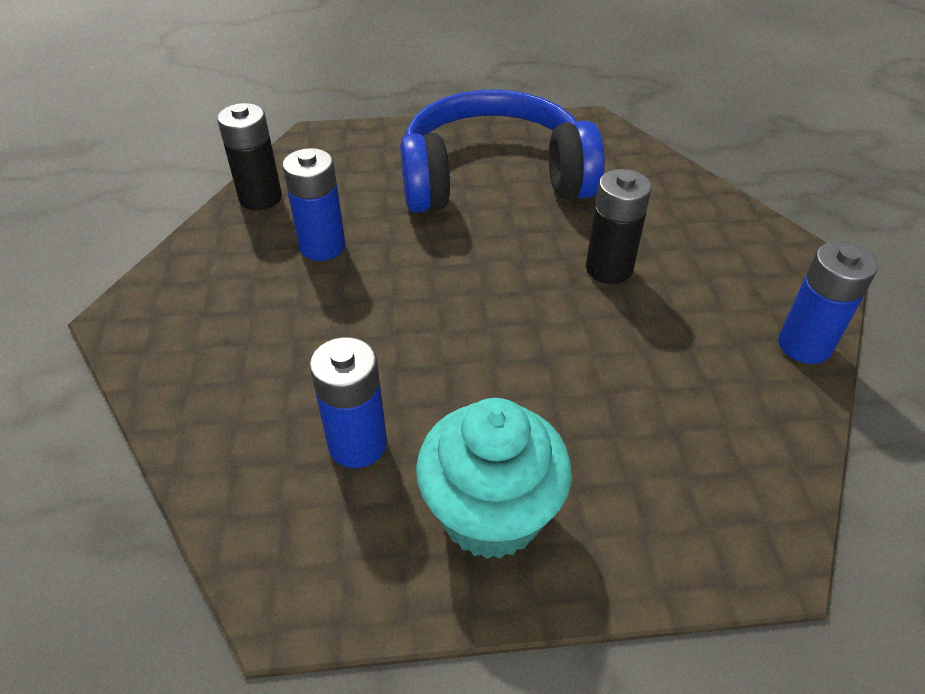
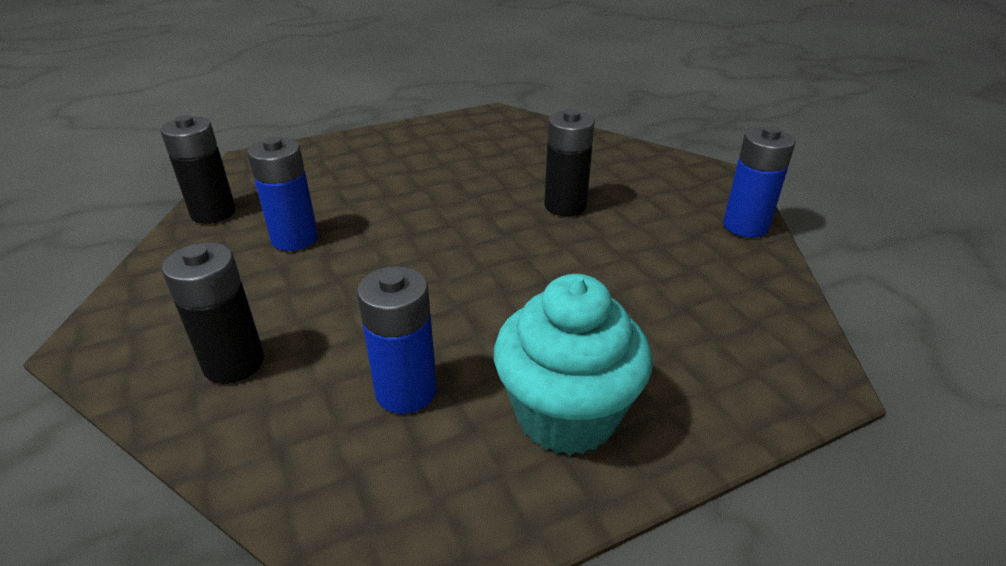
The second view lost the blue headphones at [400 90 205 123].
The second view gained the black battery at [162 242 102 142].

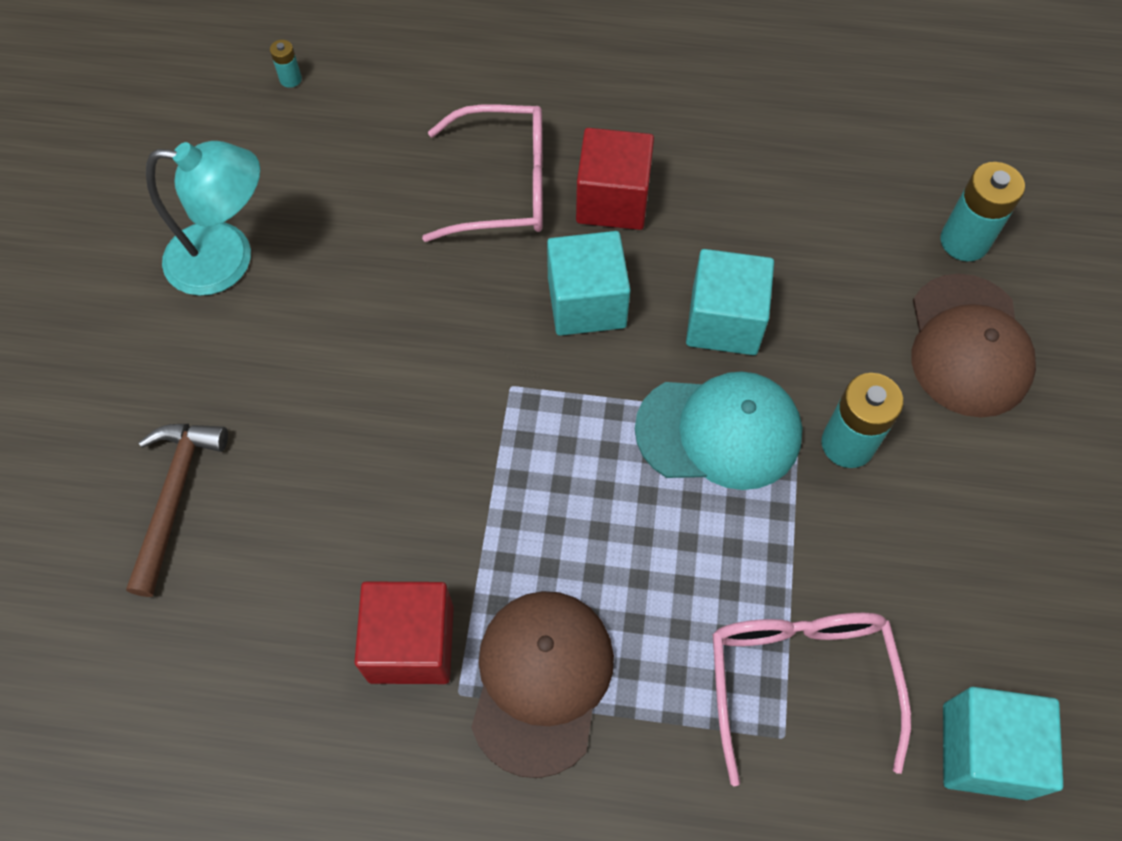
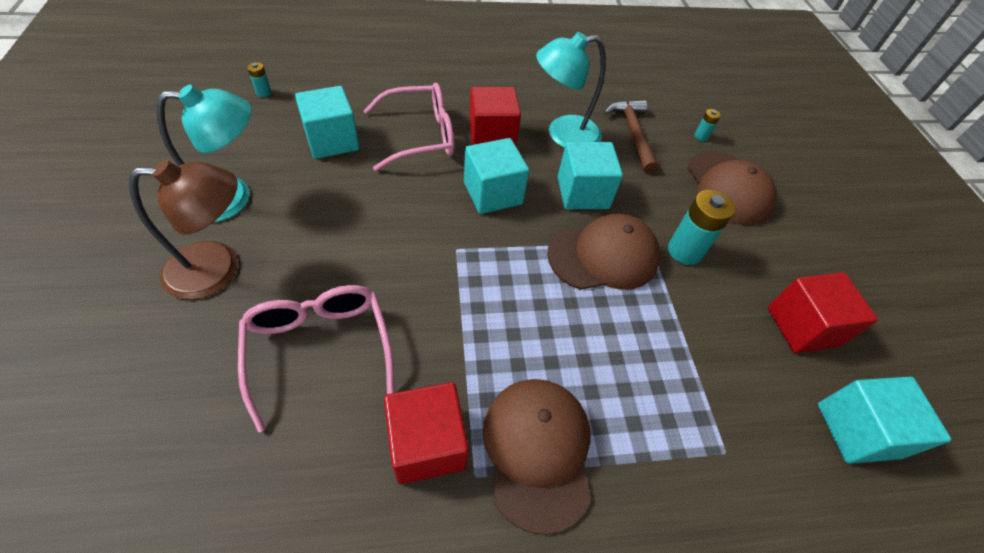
The brown hammer ended up elsewhere, having gone from [126 424 102 173] to [604 100 54 73].
What was the turquoise cap at [635 371 168 119] turned into the brown cap at [547 214 113 76].
The pink glasses ended up elsewhere, having gone from [713 613 198 173] to [238 285 157 148].
The size of the turquoise battery at [941 162 84 99] changed by a factor of 0.49.
The second view gained the brown lamp at [129 160 109 140].
The second view gained the turquoise cube at [295 86 64 73].
The second view gained the turquoise lamp at [536 32 70 116].
The second view gained the red cube at [768 272 110 81].

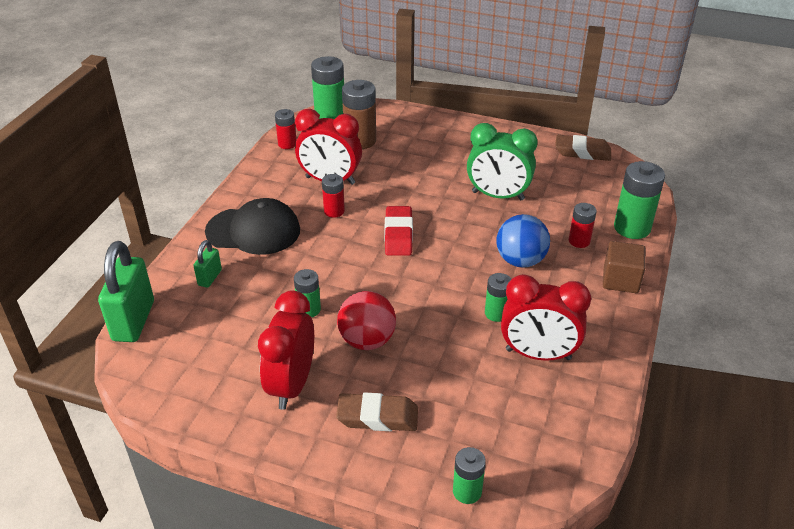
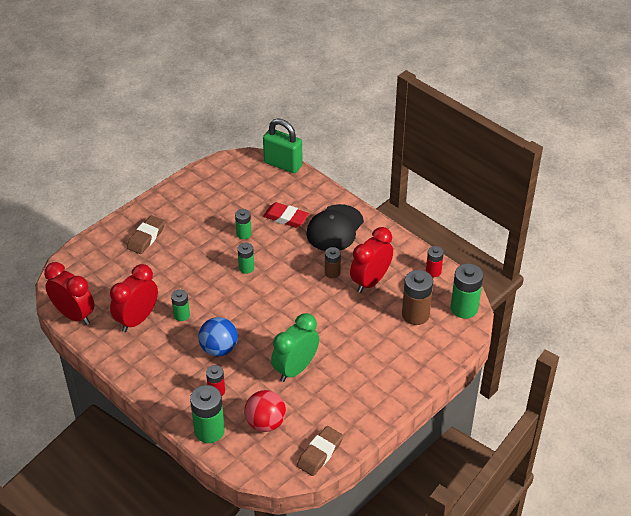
The second view lost the green padlock at [194 240 28 48].
The red clock ended up elsewhere, having gone from [258 291 56 119] to [44 262 51 63].
What was the red battery at [322 174 23 44] turned into the brown battery at [325 247 16 31].
The red ball ended up elsewhere, having gone from [337 291 59 59] to [244 390 42 42].
The red eraser ended up elsewhere, having gone from [385 206 28 50] to [263 202 46 26].
The green battery ended up elsewhere, having gone from [453 447 33 57] to [238 243 16 31].
The second view lost the brown cube at [603 241 43 52].

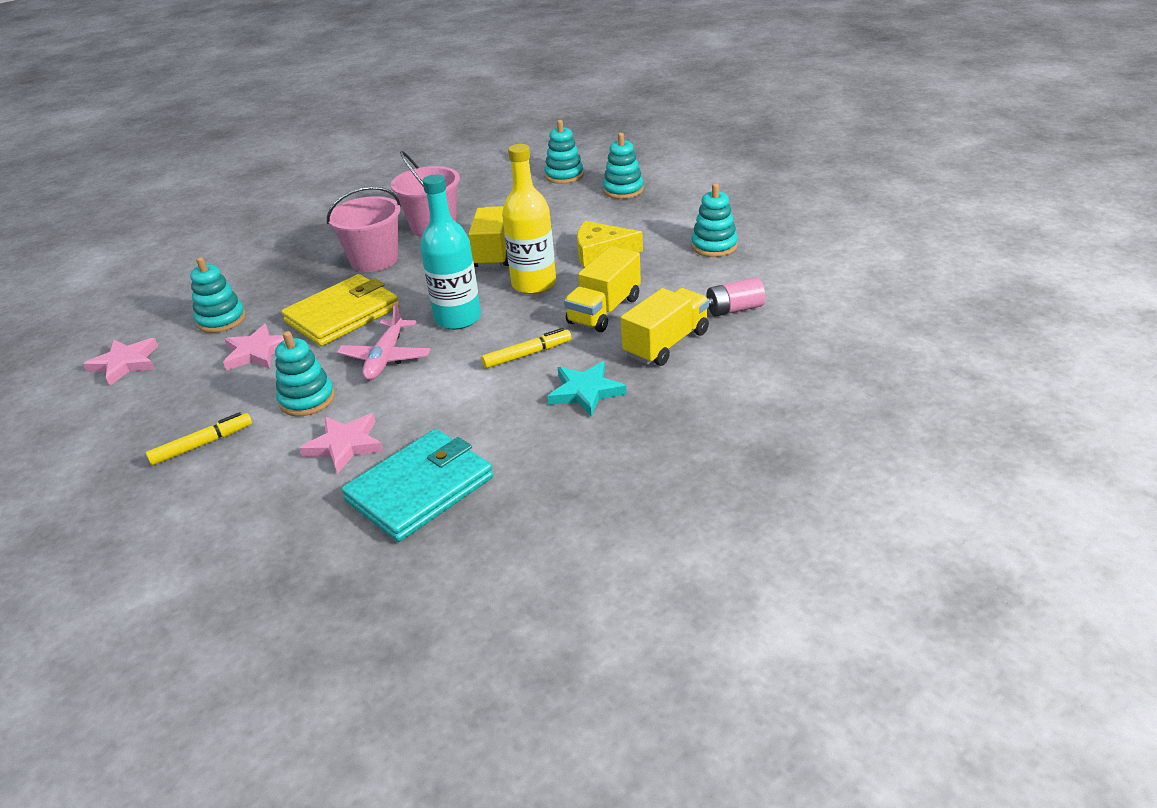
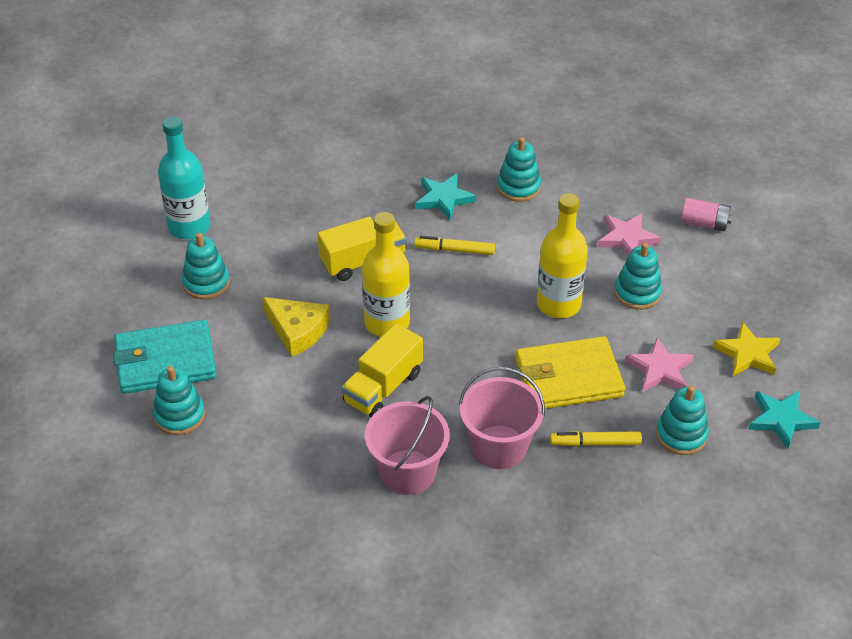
What was the pink star at [83 338 75 48] turned into the turquoise star at [749 391 72 57].
The yellow marker ended up elsewhere, having gone from [146 412 106 53] to [550 431 92 15].
Where the pink plane stood at [337 302 94 78], the yellow bottle came to stand at [537 193 51 125].
The turquoise wallet ended up elsewhere, having gone from [341 429 152 113] to [113 320 103 74].
The turquoise bottle ended up elsewhere, having gone from [420 174 61 156] to [158 116 52 123].
The turquoise stacking toy ended up elsewhere, having gone from [544 120 40 64] to [497 137 44 65].
The second view lost the yellow truck at [621 288 88 78].
The pink battery ended up elsewhere, having gone from [707 277 59 39] to [681 198 51 33].
The second view gained the yellow star at [713 322 67 54].

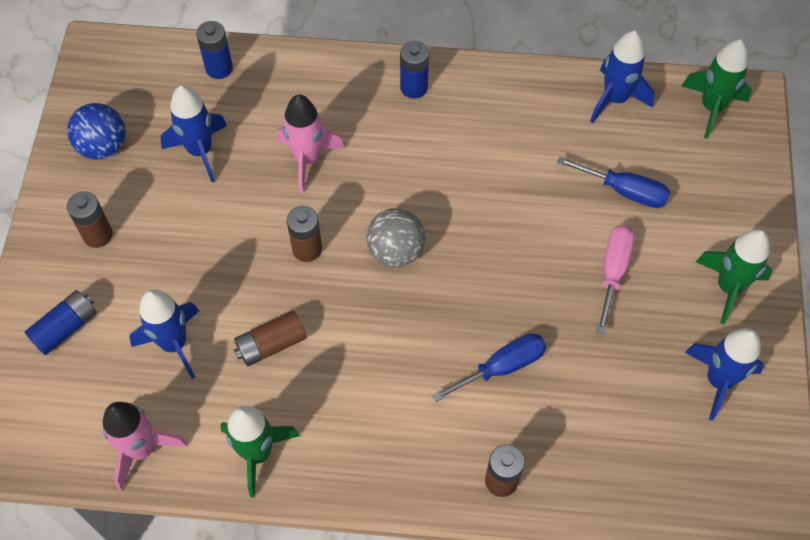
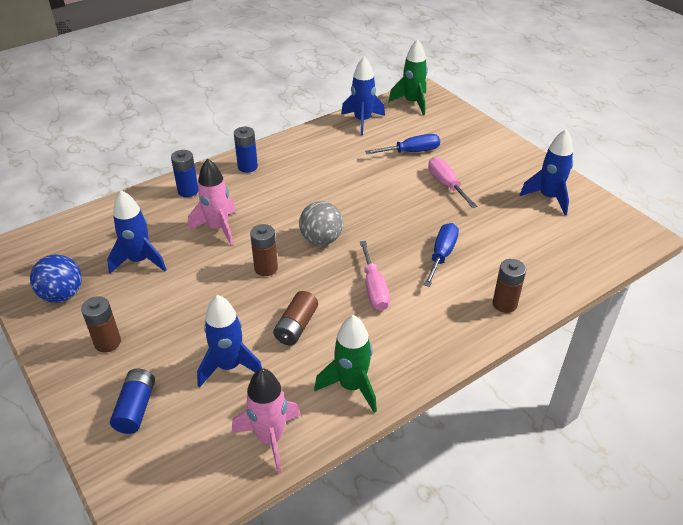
The blue battery ended up elsewhere, having gone from [196 21 37 58] to [171 150 27 47].
The second view lost the green rocket at [696 229 76 95].
The second view gained the pink screwdriver at [360 241 30 70].

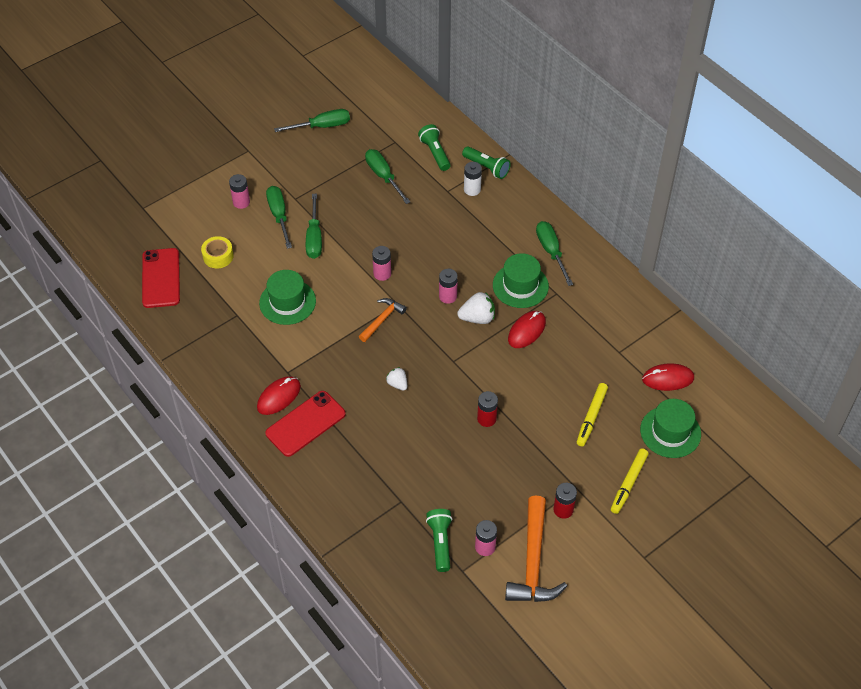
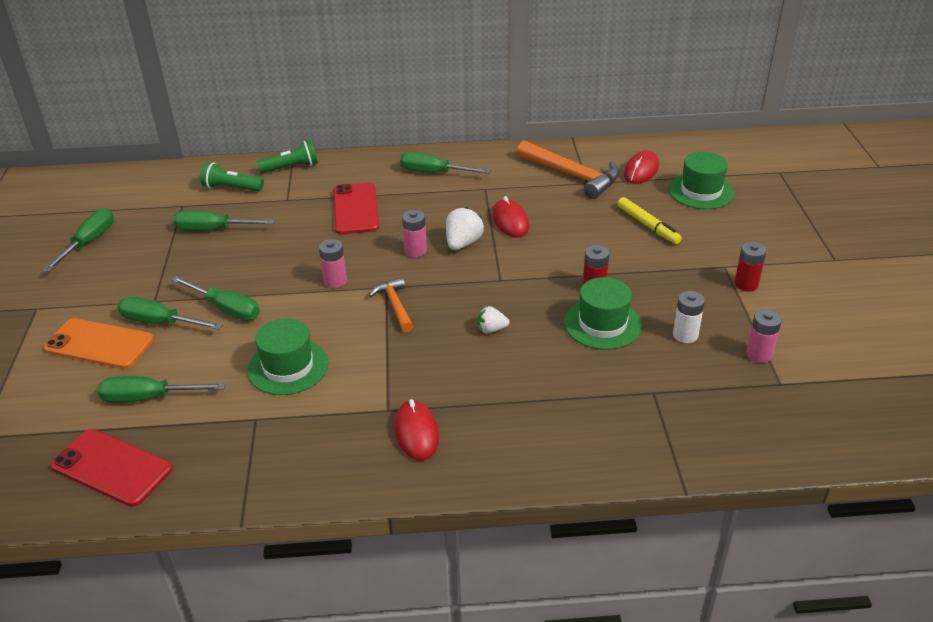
Where the yellow tape stood at [201 236 33 32], the green screwdriver came to stand at [98 376 127 27].
Where the pink battery stood at [229 174 21 35], the orange phone came to stand at [44 318 110 51].
The red phone ended up elsewhere, having gone from [265 391 81 66] to [333 183 46 51].
The second view lost the green flashlight at [426 509 26 63].
The white battery ended up elsewhere, having gone from [464 162 18 34] to [673 291 32 52].
The green hat ended up elsewhere, having gone from [493 253 56 55] to [564 277 78 73].
The orange hammer ended up elsewhere, having gone from [505 496 62 106] to [517 140 103 59].
The second view lost the yellow marker at [611 448 38 66].

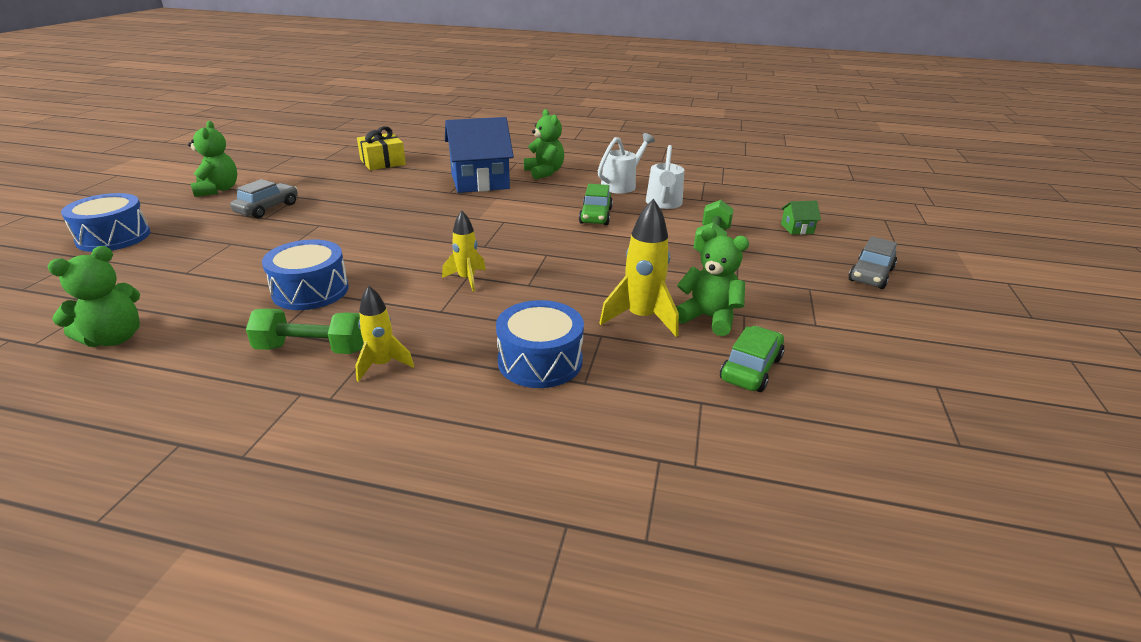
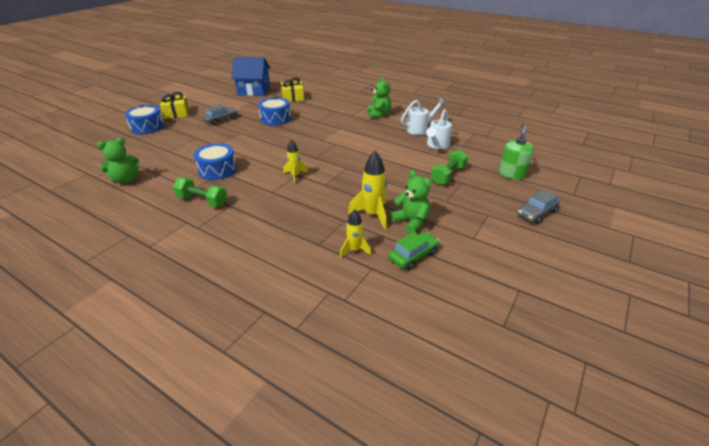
The second view lost the green teddy bear at [188 121 49 76].
The yellow rocket ended up elsewhere, having gone from [355 286 59 96] to [340 209 31 49].
The blue house ended up elsewhere, having gone from [445 117 69 76] to [231 57 39 39].
The blue drum ended up elsewhere, having gone from [496 300 88 88] to [258 97 33 29].
The second view lost the green car at [579 184 34 41].
Where the green house stood at [781 200 40 35], the green soap dispenser came to stand at [499 124 35 55].
The second view gained the yellow gift at [160 92 29 27].

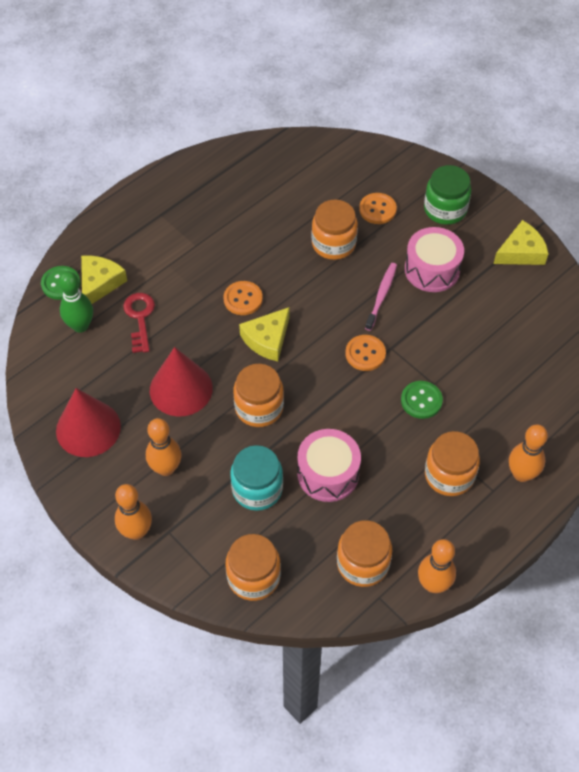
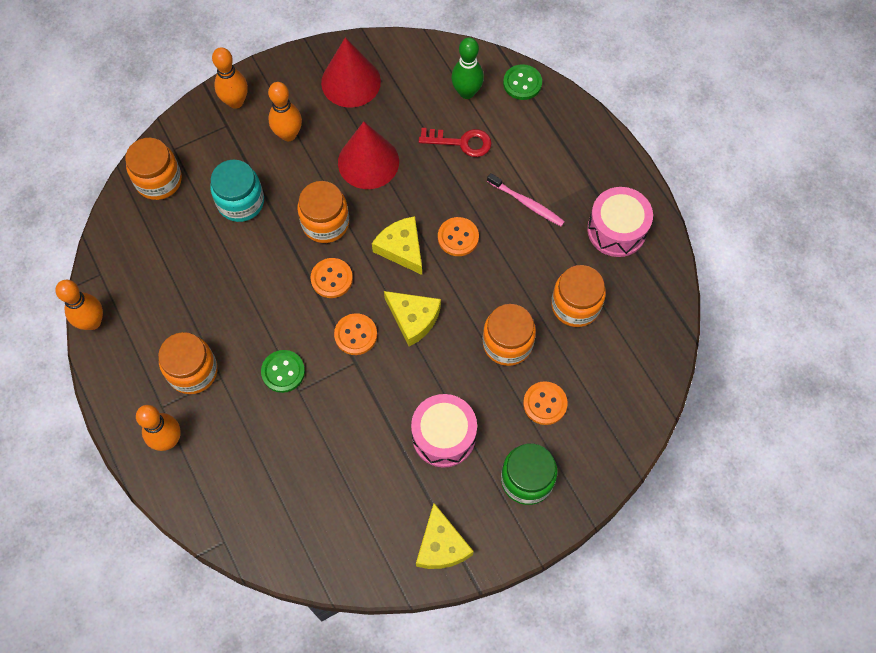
The yellow cheese ended up elsewhere, having gone from [81 256 46 48] to [384 291 57 56].
The pink drum ended up elsewhere, having gone from [297 429 64 73] to [587 187 66 70].
The orange jar ended up elsewhere, having gone from [337 520 55 67] to [551 265 55 62].
The pink toothbrush ended up elsewhere, having gone from [365 263 32 68] to [487 173 78 53].
The second view gained the orange button at [311 258 42 40].

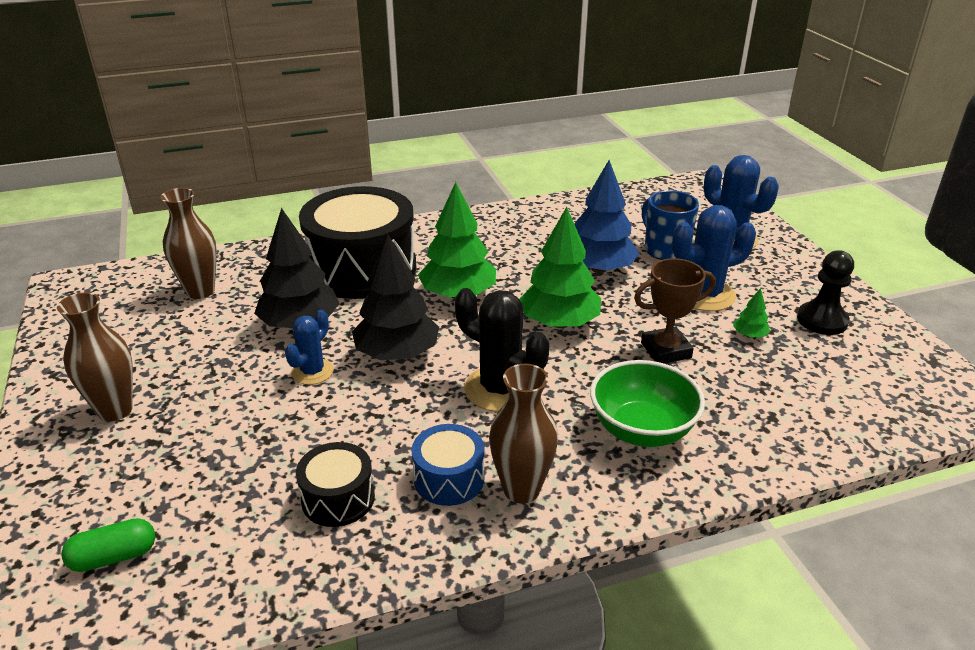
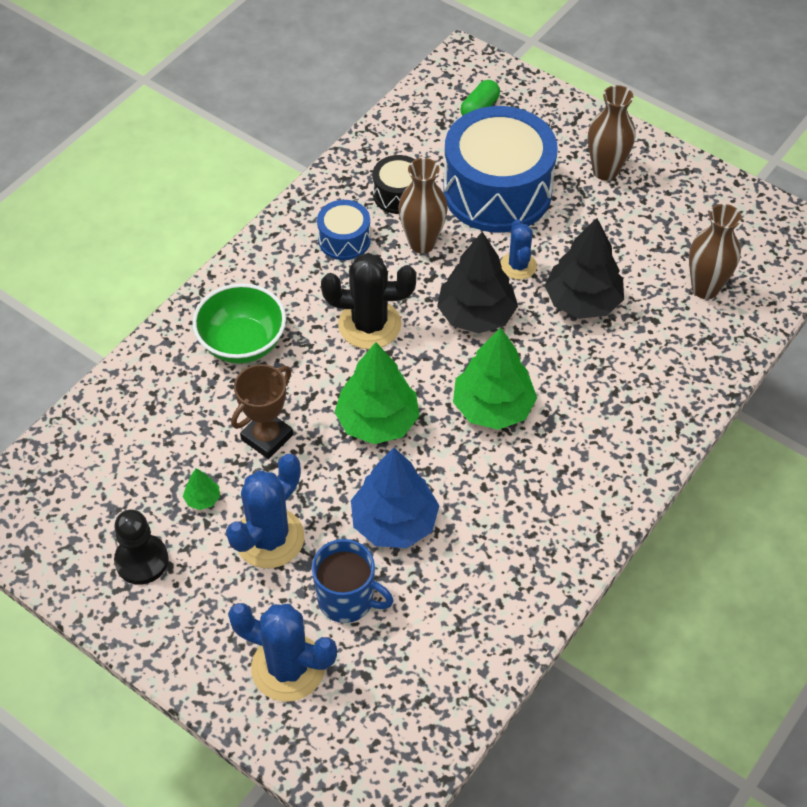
The second view lost the black drum at [299 186 118 113].
The brown vase ended up elsewhere, having gone from [489 364 69 140] to [398 158 50 95].
The second view gained the blue drum at [443 106 115 127].

